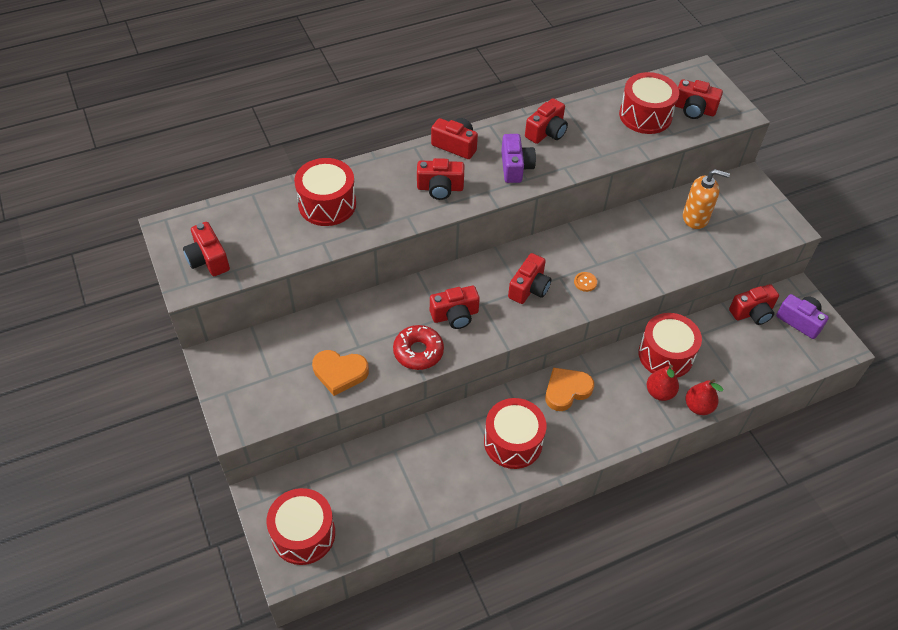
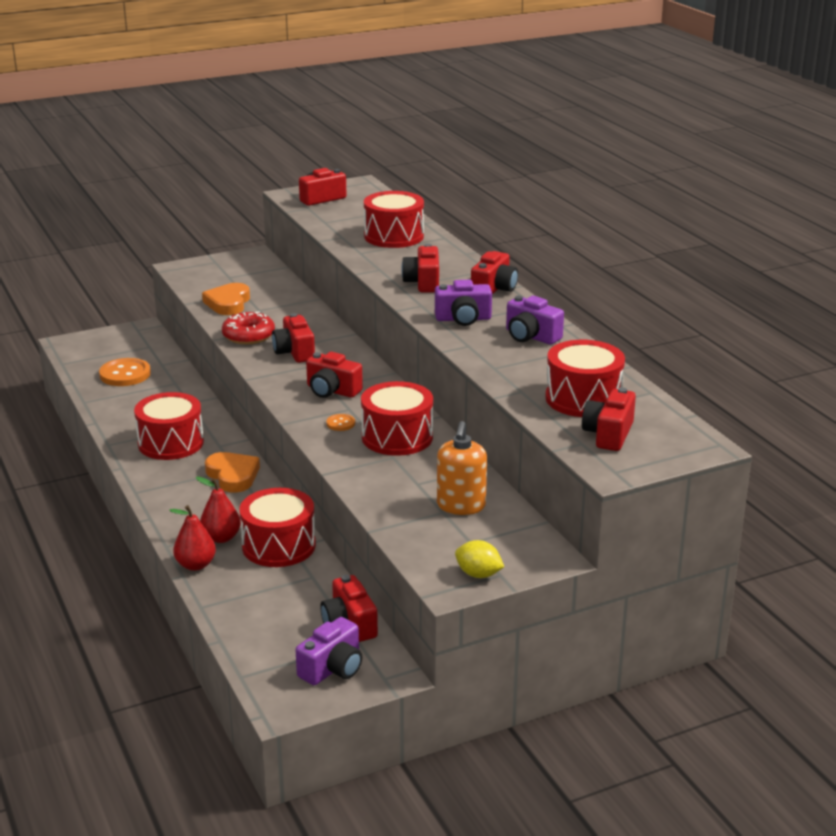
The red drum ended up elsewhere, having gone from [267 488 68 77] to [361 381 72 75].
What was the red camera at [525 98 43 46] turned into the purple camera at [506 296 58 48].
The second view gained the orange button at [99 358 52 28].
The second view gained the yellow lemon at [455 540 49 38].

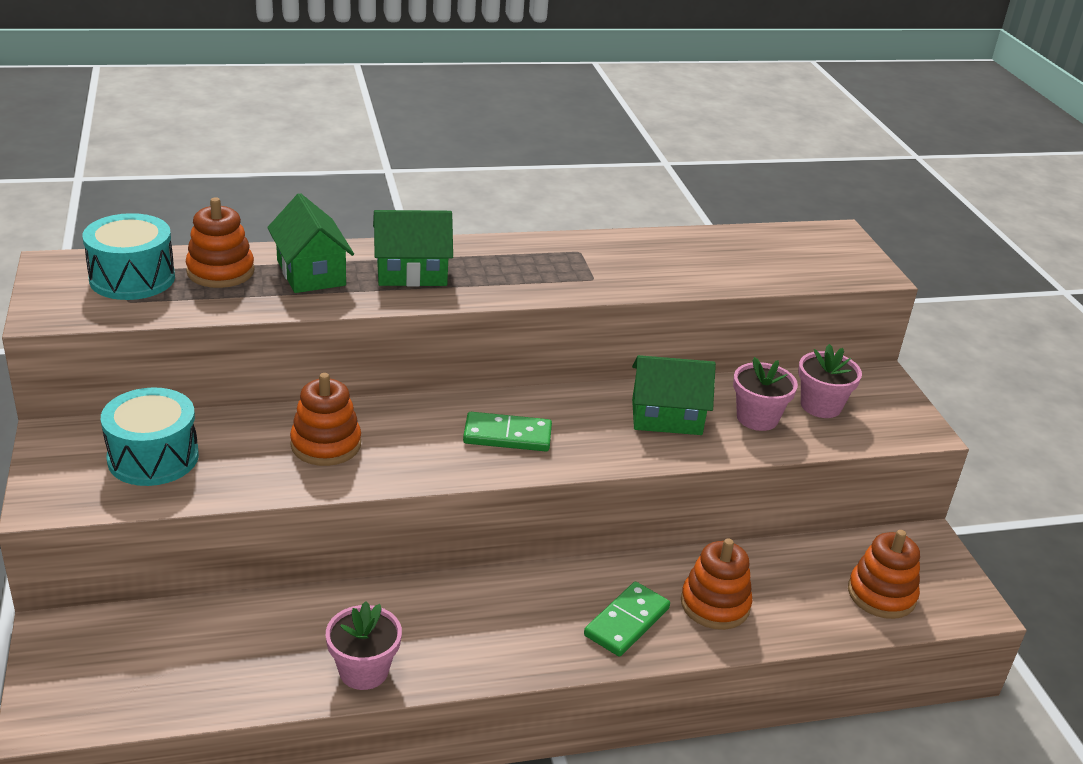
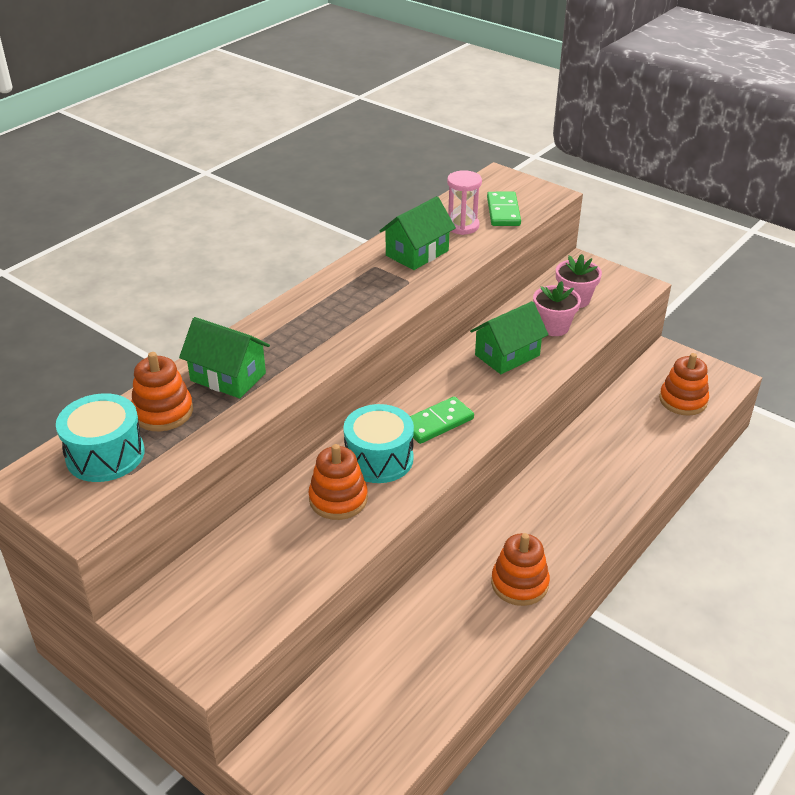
The turquoise drum ended up elsewhere, having gone from [101 387 98 99] to [343 404 71 79].
The second view lost the pink flower pot at [326 601 76 89].
The green house ended up elsewhere, having gone from [373 210 80 77] to [380 196 76 74].
The green domino ended up elsewhere, having gone from [584 582 86 75] to [487 192 34 34].
The orange stacking toy ended up elsewhere, having gone from [681 538 71 92] to [491 533 59 73].
The second view gained the pink hourglass at [447 170 35 65].

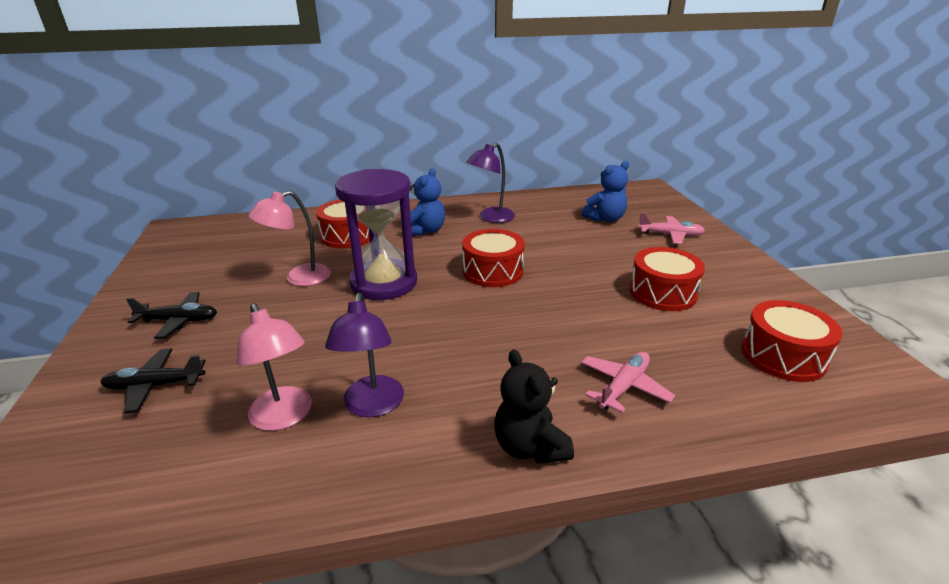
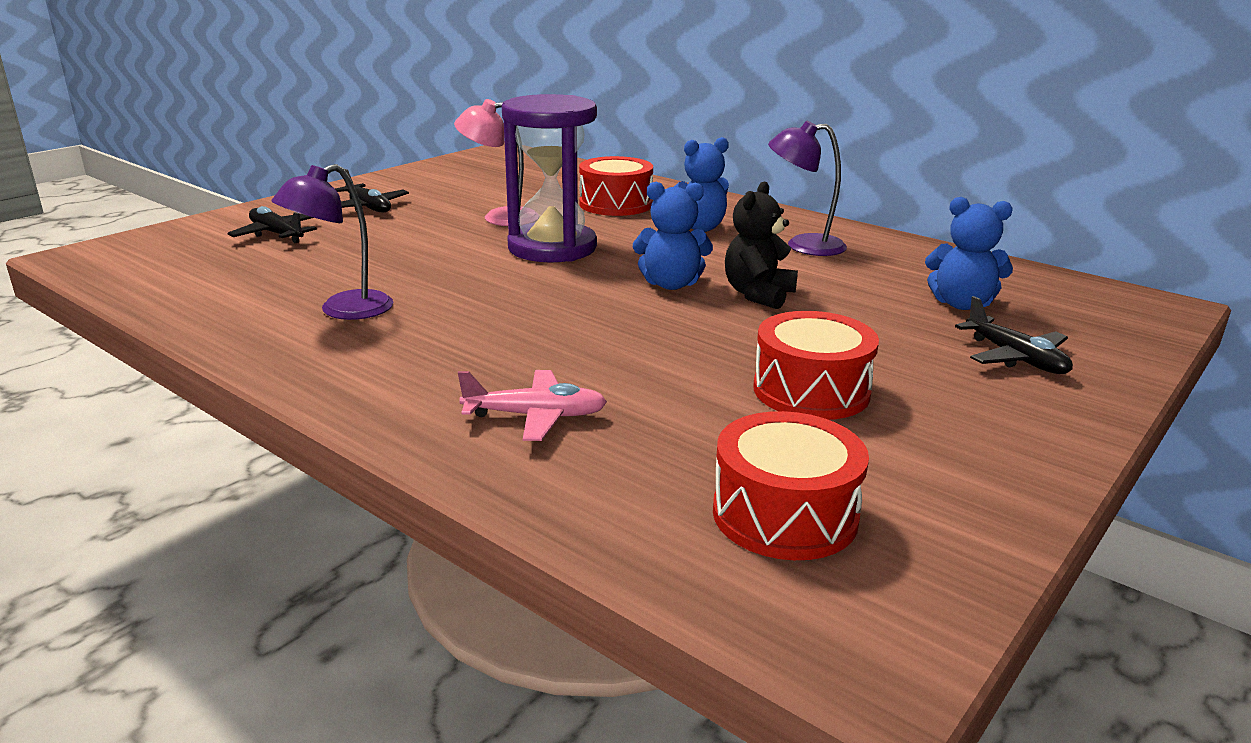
The second view lost the pink lamp at [237 303 75 128].
Where the red drum stood at [462 229 63 58], the blue teddy bear came to stand at [633 182 80 108].
The black teddy bear ended up elsewhere, having gone from [495 350 79 114] to [725 182 73 127].
What was the pink plane at [638 213 67 31] turned into the black plane at [955 296 118 78].

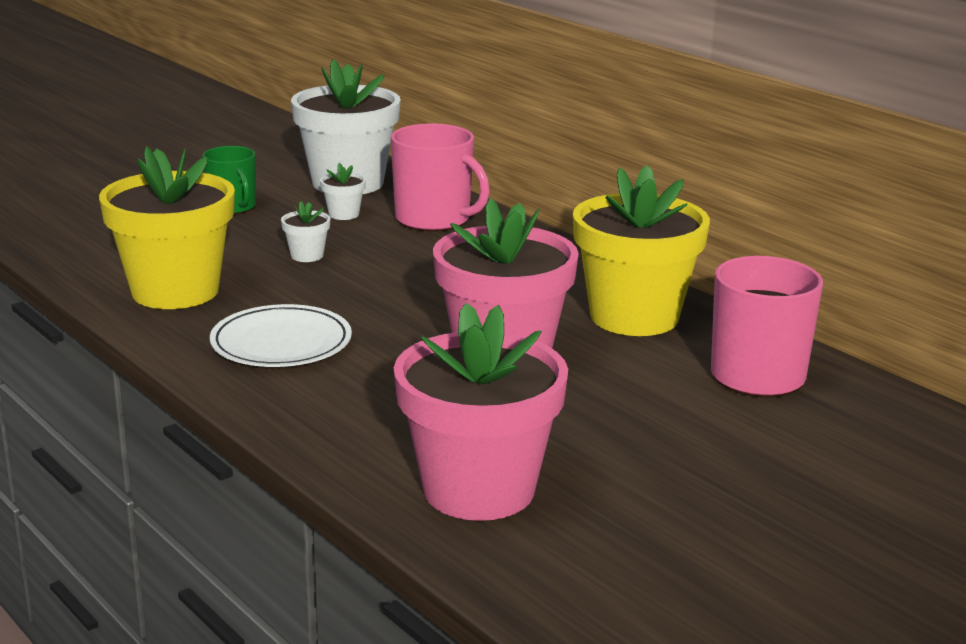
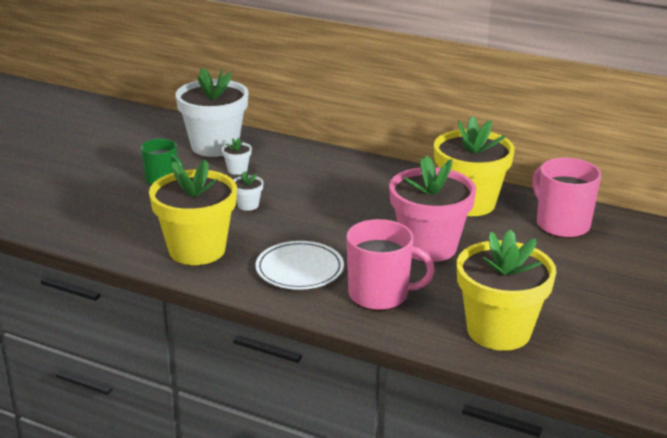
The pink mug ended up elsewhere, having gone from [391 123 99 108] to [346 219 89 92].
What was the pink flower pot at [394 303 174 218] turned into the yellow flower pot at [457 229 99 122].

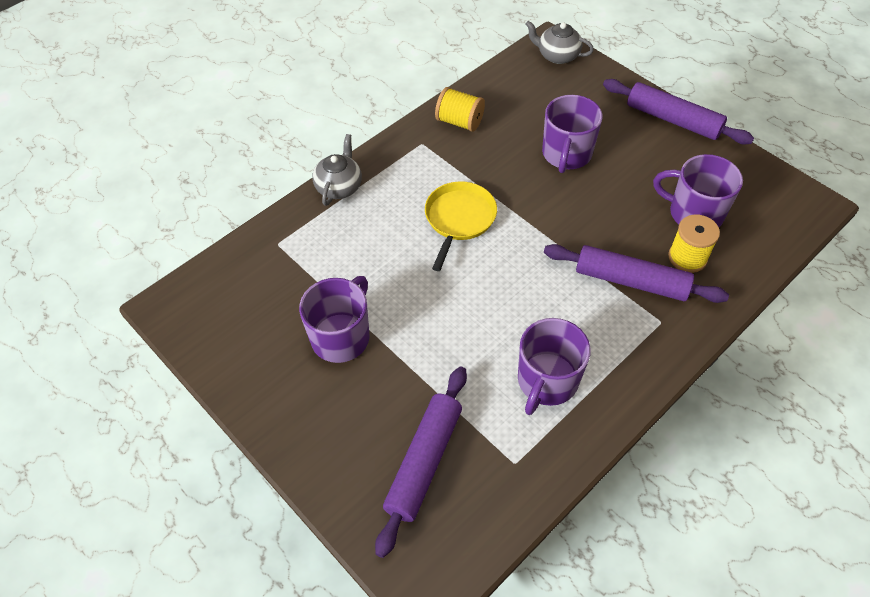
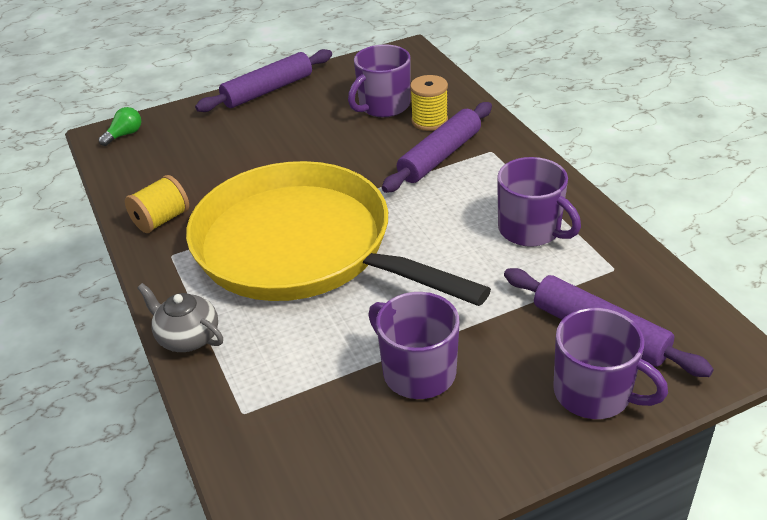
The size of the yellow pan at [425 181 72 90] changed by a factor of 2.37.
Where the grey teapot stood at [525 21 69 43], the green light bulb came to stand at [99 107 42 39].
The purple mug ended up elsewhere, having gone from [542 95 61 78] to [553 308 115 111].

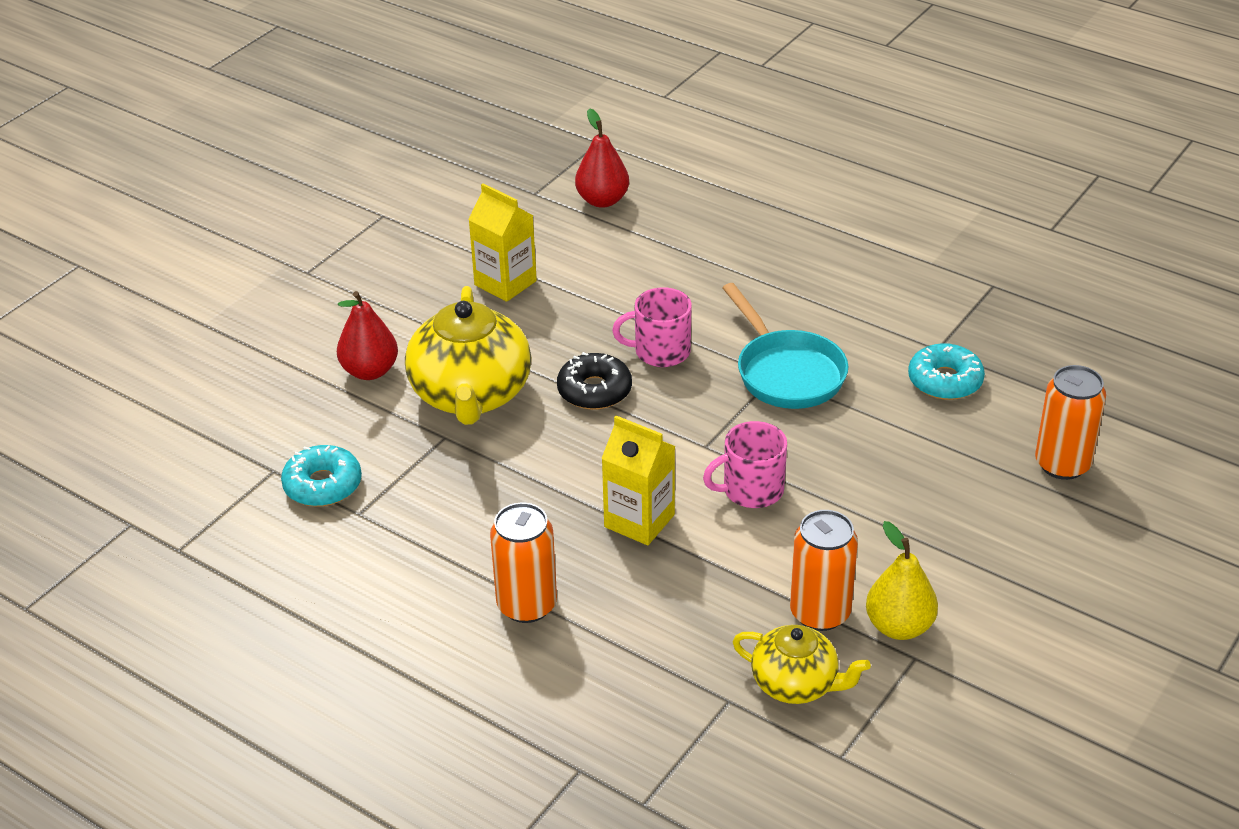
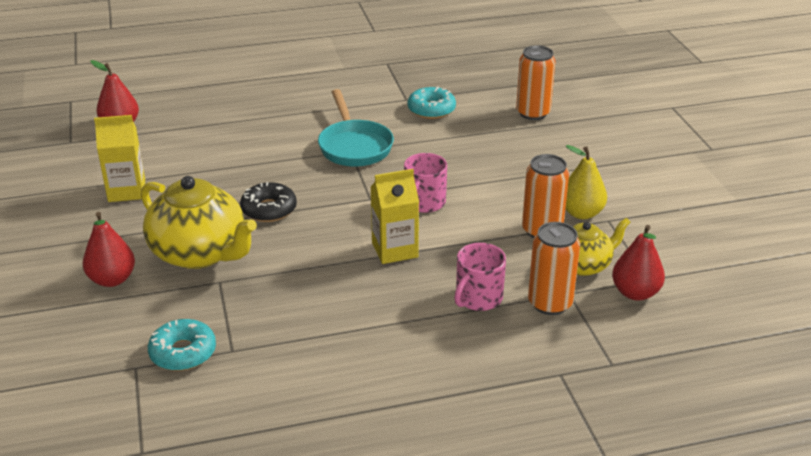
The orange can ended up elsewhere, having gone from [490 503 67 120] to [528 222 52 93].
The pink mug ended up elsewhere, having gone from [612 287 80 80] to [454 243 52 68].
The turquoise pan at [723 283 125 126] ended up facing another way, 60 degrees clockwise from before.
The second view gained the red pear at [612 225 53 76].

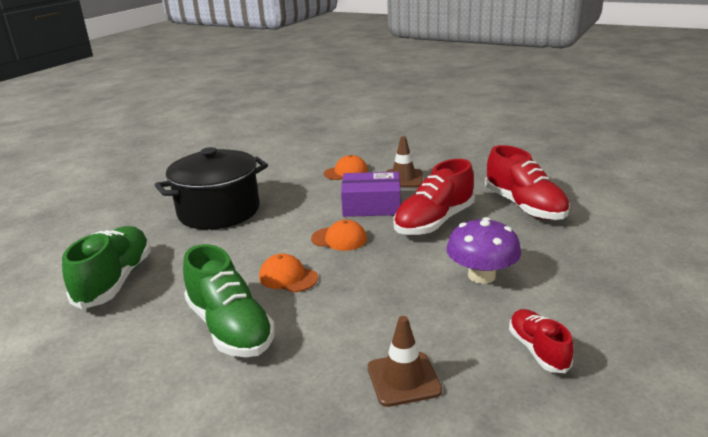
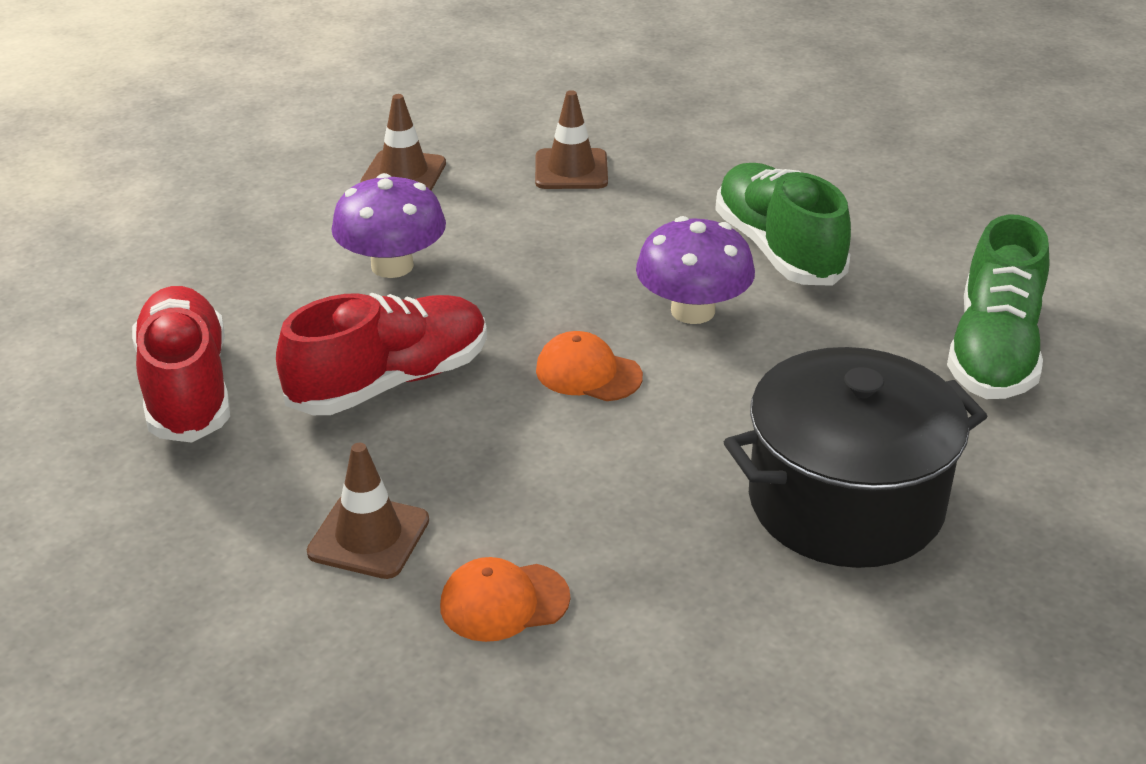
Where the orange cap stood at [259 254 59 38], the purple mushroom came to stand at [636 216 119 108].
The second view lost the purple box at [341 172 60 45].
Where the red shoe stood at [509 309 65 64], the brown traffic cone came to stand at [360 94 86 97].

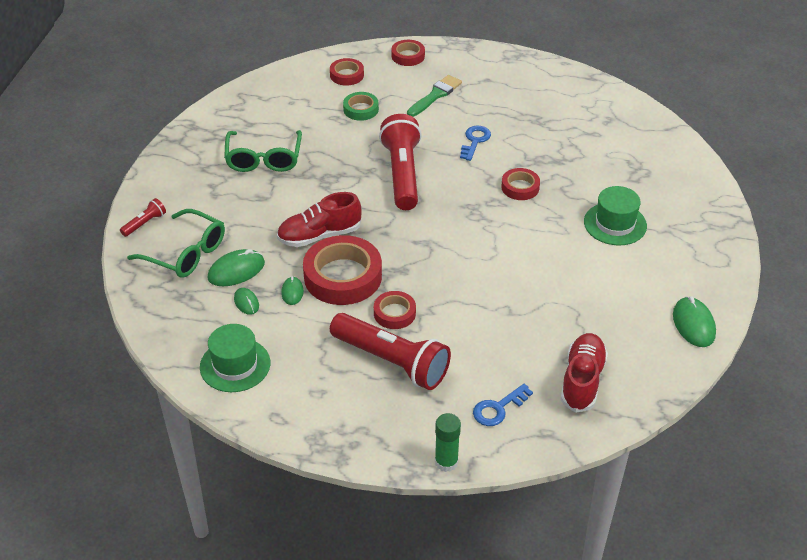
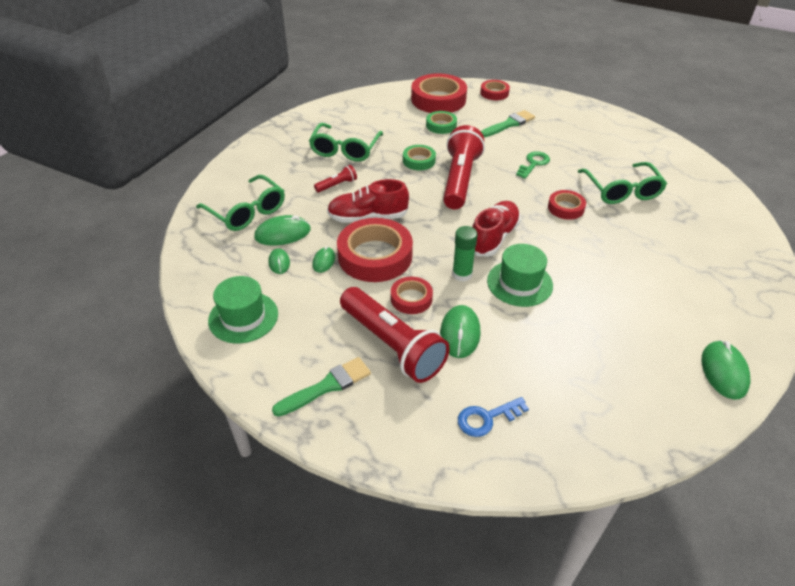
The red flashlight ended up elsewhere, having gone from [120 198 46 39] to [314 165 43 27].
The size of the red tape at [330 58 34 28] changed by a factor of 1.90.
The green glue stick ended up elsewhere, having gone from [435 413 26 59] to [452 226 26 56].
What was the blue key at [460 126 31 35] turned into the green key at [516 151 34 28].
The red shoe ended up elsewhere, having gone from [561 333 47 80] to [472 201 49 55].
The green hat ended up elsewhere, having gone from [584 186 63 60] to [487 244 66 63].
The second view gained the green brush at [272 357 99 60].
The second view gained the green tape at [403 145 33 25].
The second view gained the green mouse at [440 305 41 53].
The second view gained the green glasses at [578 162 89 42].

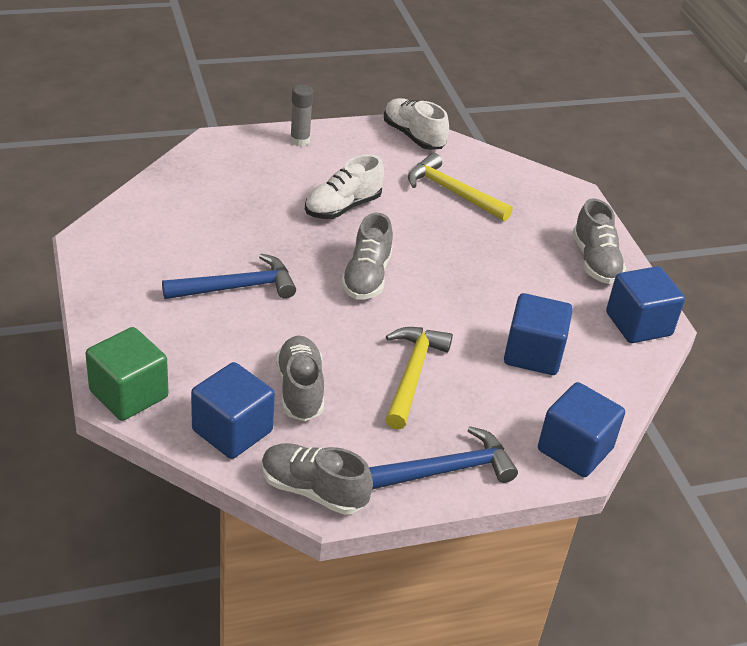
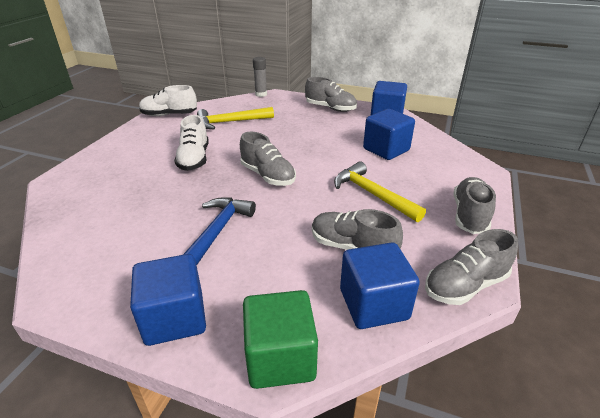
The grey glue stick ended up elsewhere, having gone from [290 84 23 62] to [253 57 14 40].
Where the blue hammer stood at [369 426 149 64], the grey shoe came to stand at [453 177 43 57].
The blue cube ended up elsewhere, having gone from [538 382 87 95] to [130 254 76 92].

